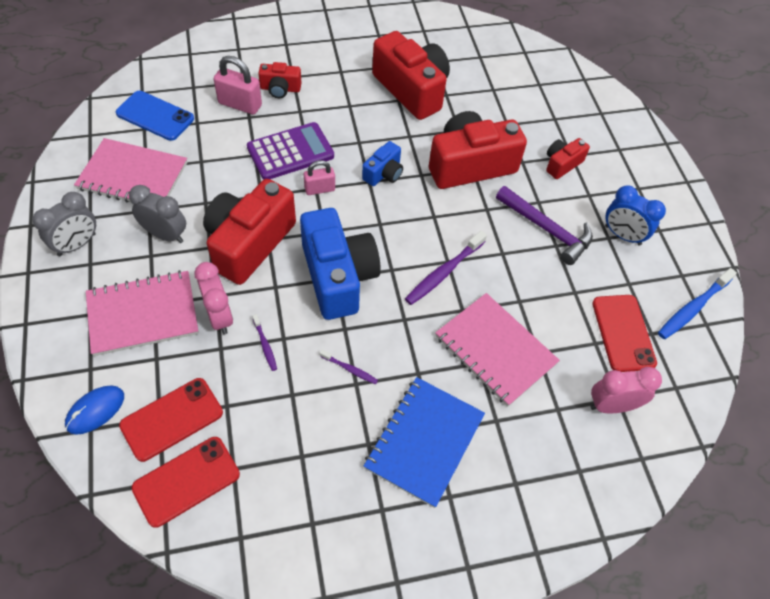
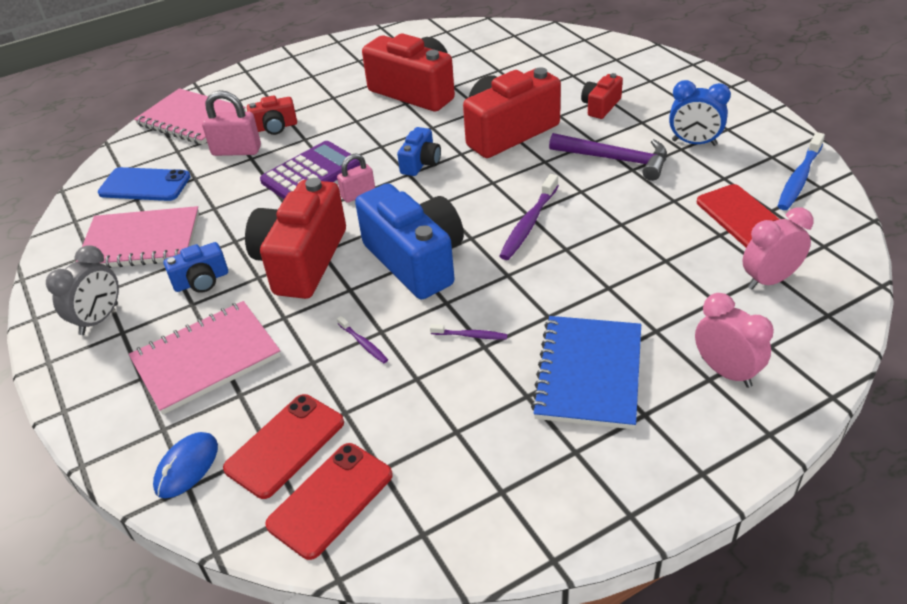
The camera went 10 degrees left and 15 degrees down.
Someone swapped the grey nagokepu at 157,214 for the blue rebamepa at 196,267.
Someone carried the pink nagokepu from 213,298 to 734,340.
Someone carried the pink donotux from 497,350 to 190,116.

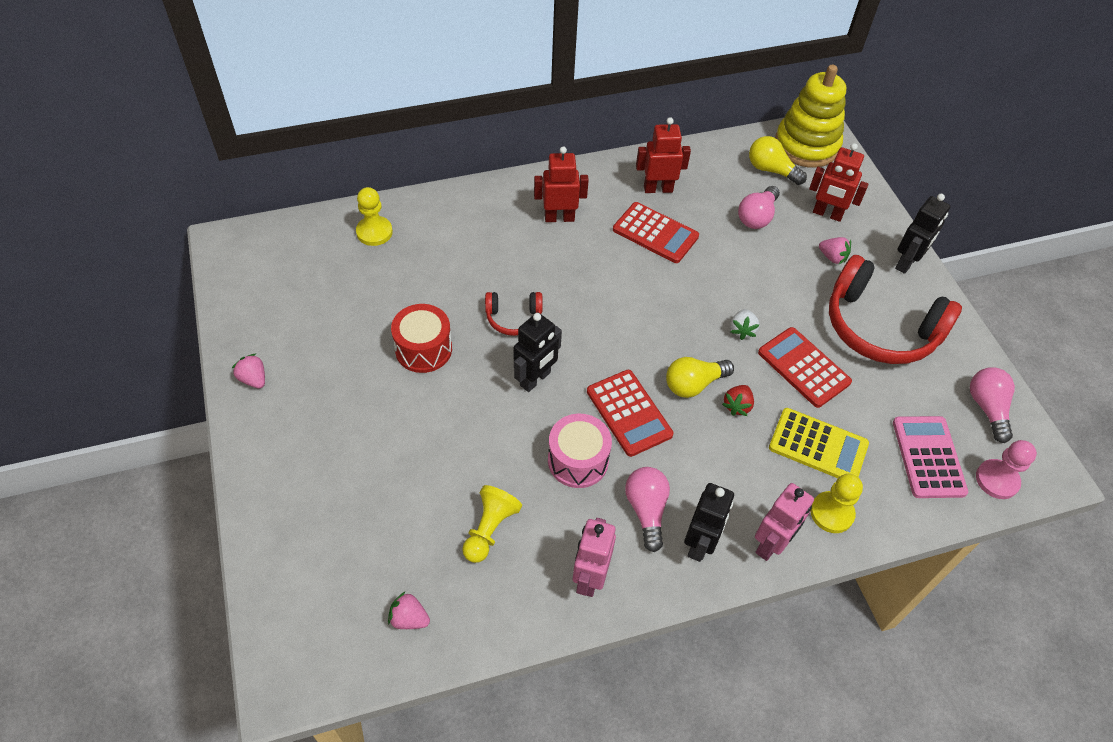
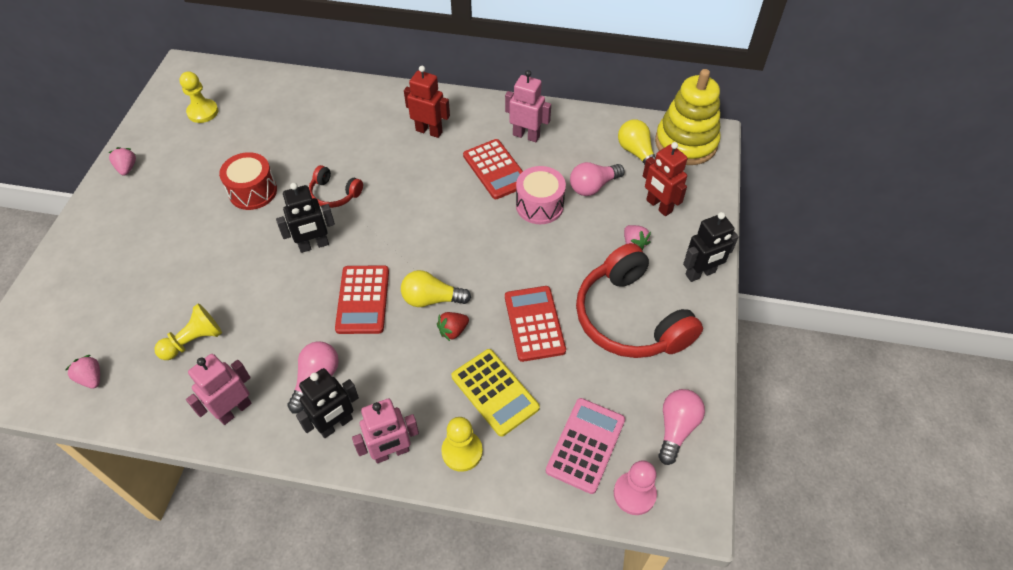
The camera went 30 degrees right and 0 degrees up.
Someone repainted the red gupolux at 663,155, which became the pink gupolux at 528,106.
Someone carried the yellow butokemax from 374,216 to 198,97.
Someone took away the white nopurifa at 744,324.
Someone carried the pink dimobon from 580,451 to 541,195.

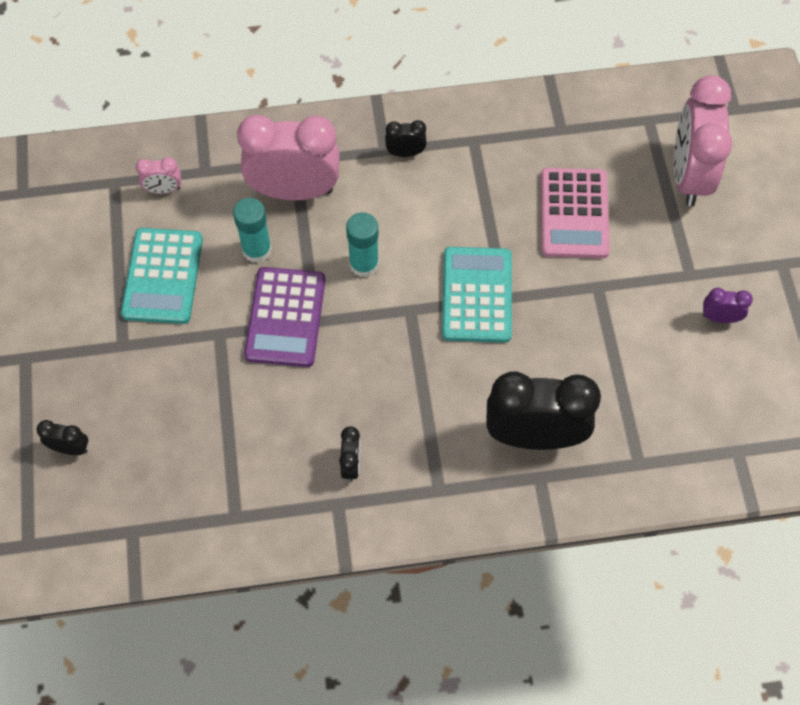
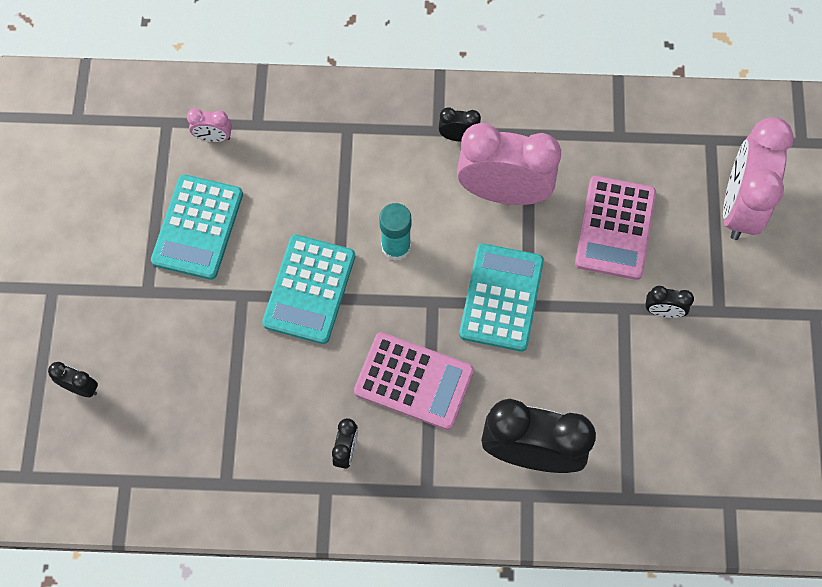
The camera went 10 degrees right and 5 degrees up.
Someone carried the pink nagokepu from 288,158 to 509,164.
Someone took away the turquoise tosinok at 252,230.
Someone repainted the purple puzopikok at 285,317, which became the turquoise puzopikok at 308,289.
Someone took away the purple nagokepu at 728,305.
Someone put down the black nagokepu at 669,302.
Someone put down the pink puzopikok at 414,381.

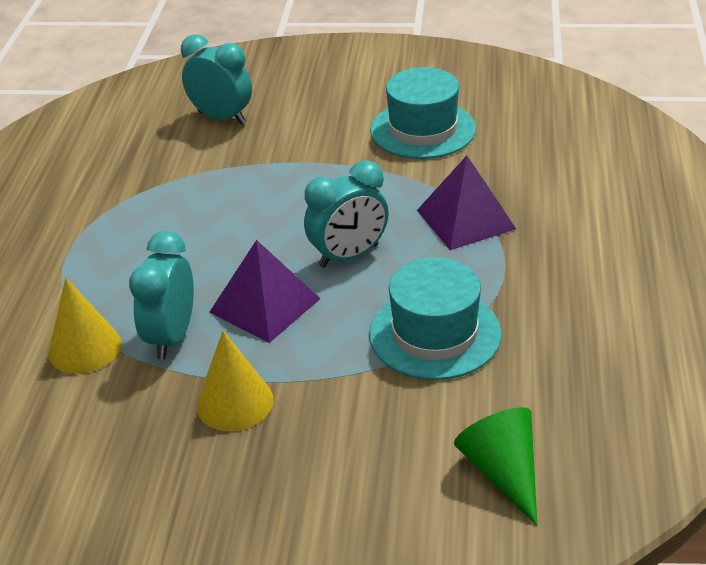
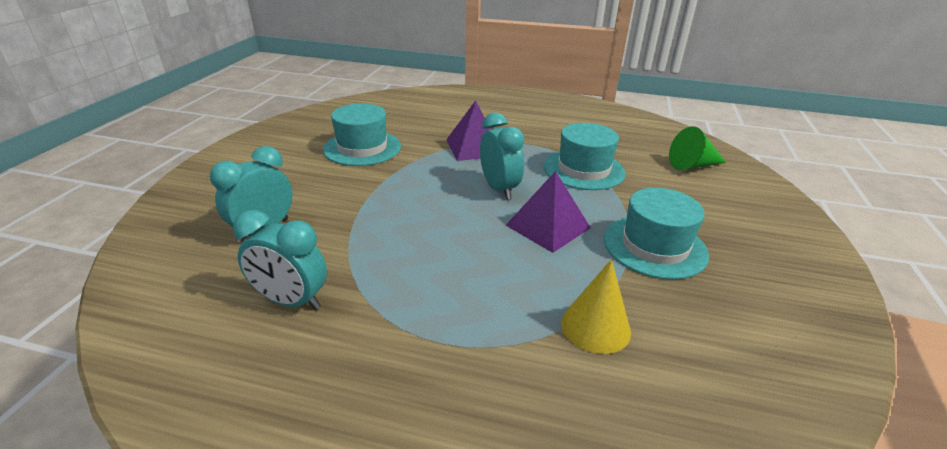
The camera went 85 degrees left and 5 degrees down.
Someone carried the turquoise nagokepu from 161,295 to 280,260.
Someone swapped the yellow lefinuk at 235,381 for the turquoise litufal at 656,233.

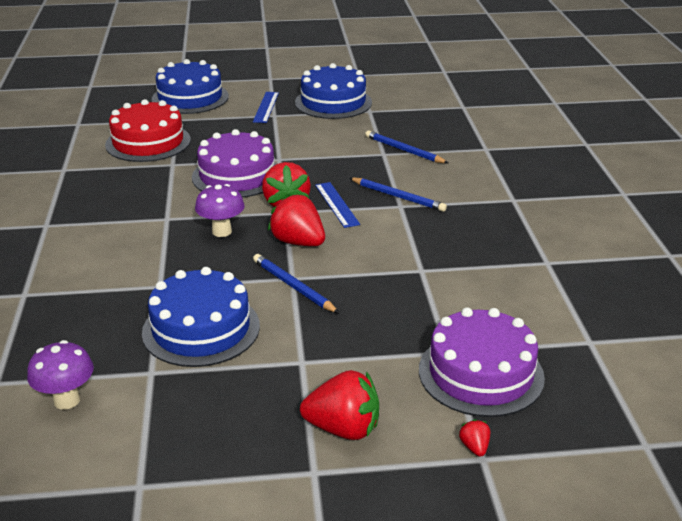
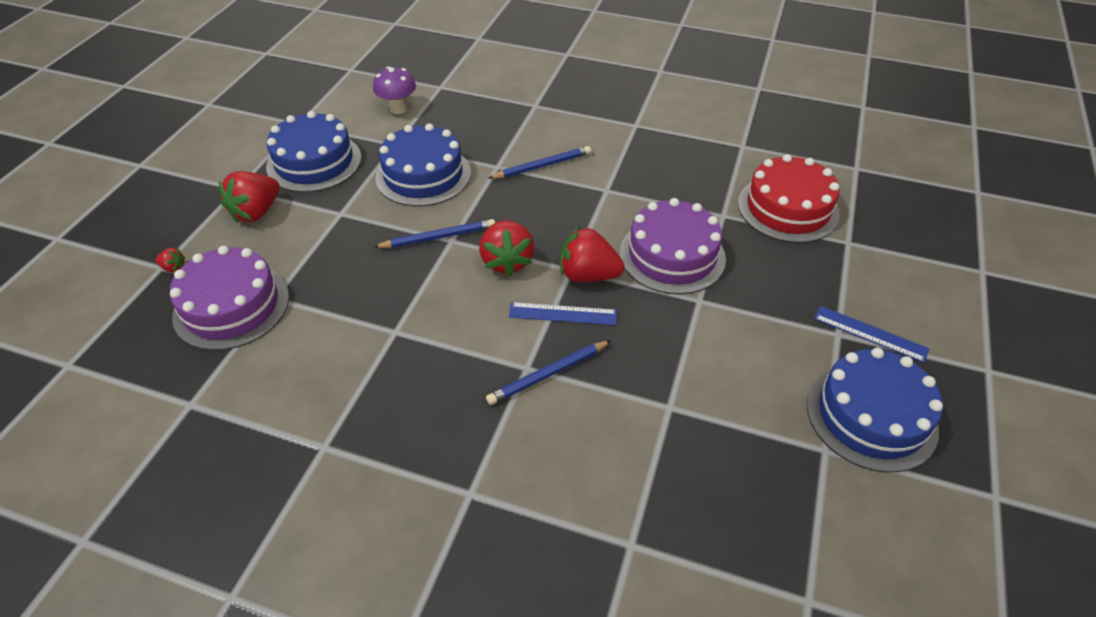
The camera went 115 degrees right and 15 degrees up.
Someone carried the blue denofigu from 190,86 to 314,151.
Someone carried the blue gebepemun from 406,146 to 539,162.
Someone took away the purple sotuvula at 220,210.
Someone rotated the red nopurifa at 296,219 by 105 degrees clockwise.

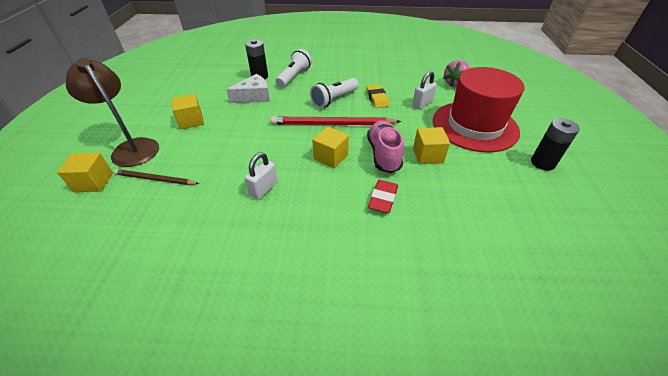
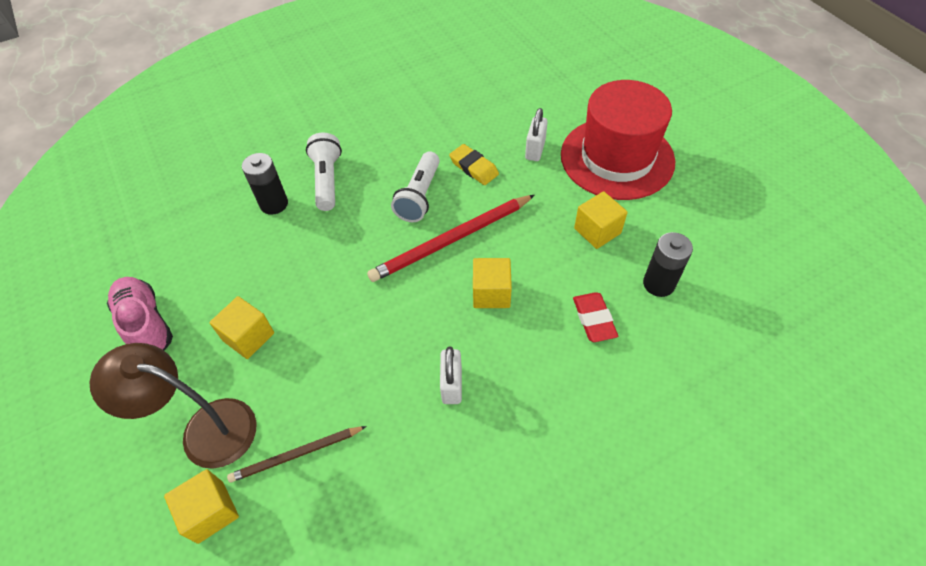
The camera went 30 degrees left and 10 degrees up.
Someone took away the pink nopurifa at 456,73.
Someone took away the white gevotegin at 248,88.
Someone carried the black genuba from 555,144 to 668,264.
Someone carried the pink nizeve from 385,146 to 140,313.

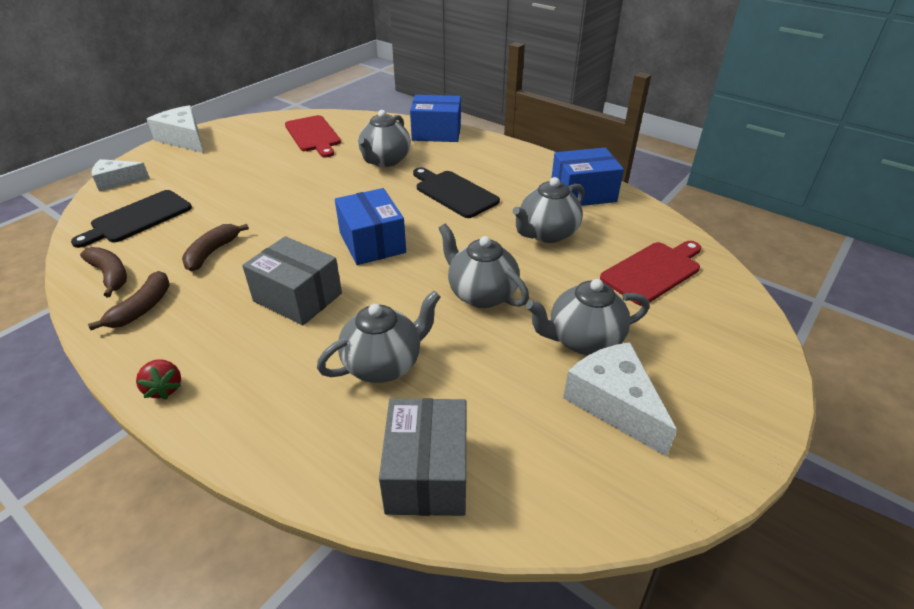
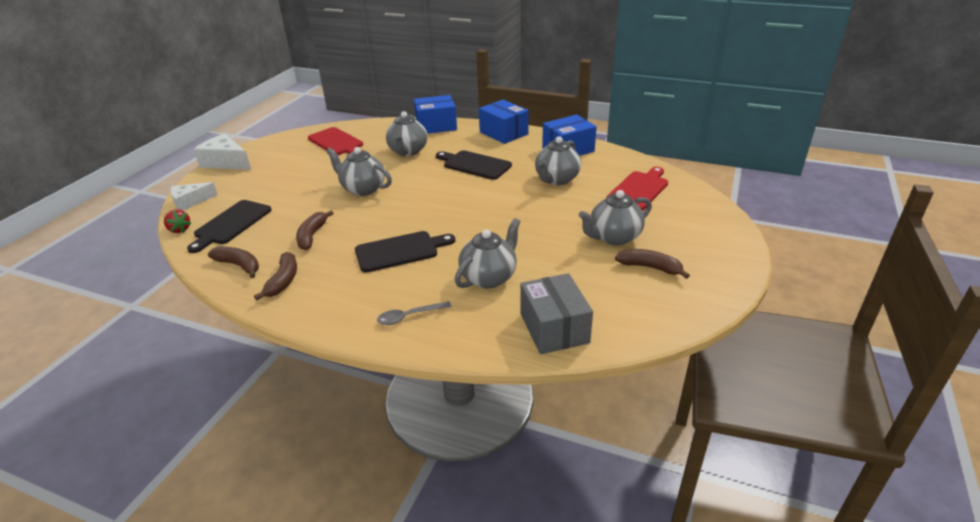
The camera went 15 degrees left and 5 degrees down.
Someone carried the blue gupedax from 370,226 to 504,122.
Someone carried the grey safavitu from 483,266 to 359,171.
Someone swapped the grey gupedax at 292,281 for the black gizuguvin at 405,252.
Someone swapped the white gevotegin at 620,399 for the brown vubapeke at 652,264.
Someone carried the red nopurifa from 158,379 to 177,221.
Someone put down the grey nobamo at 414,313.

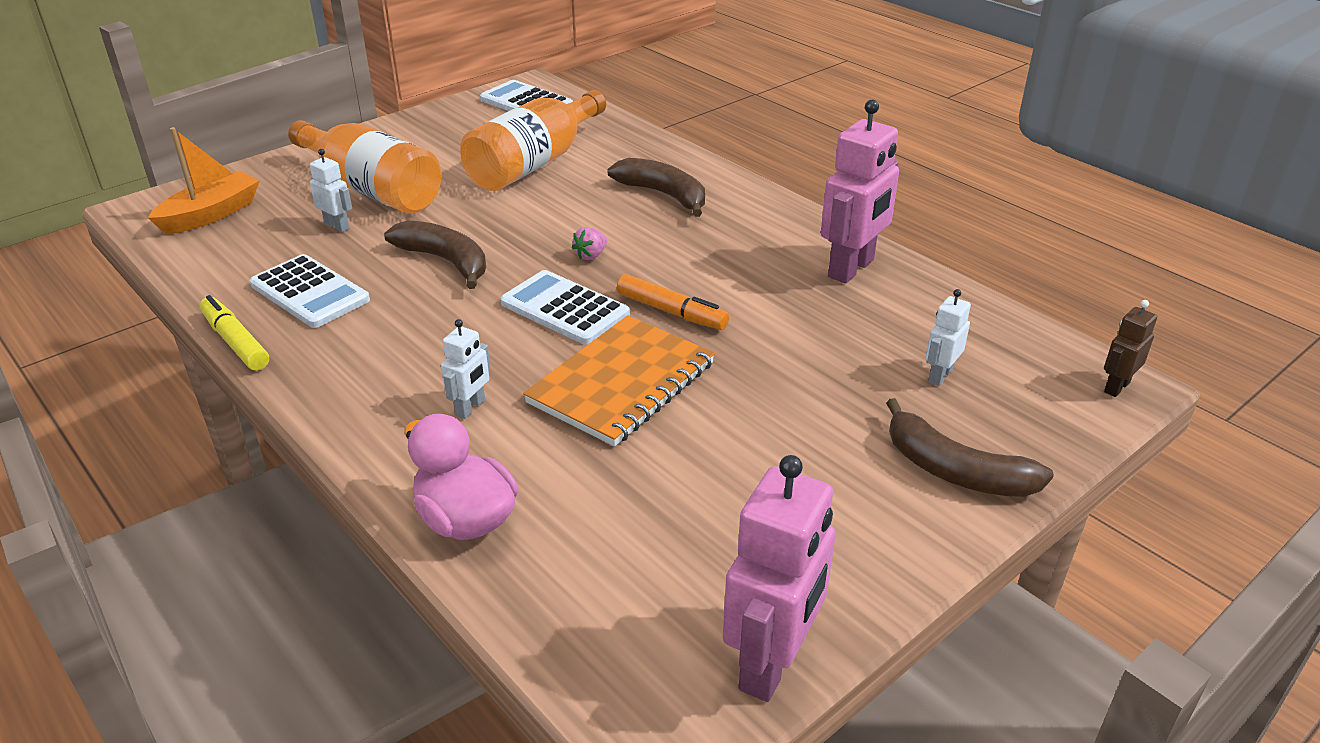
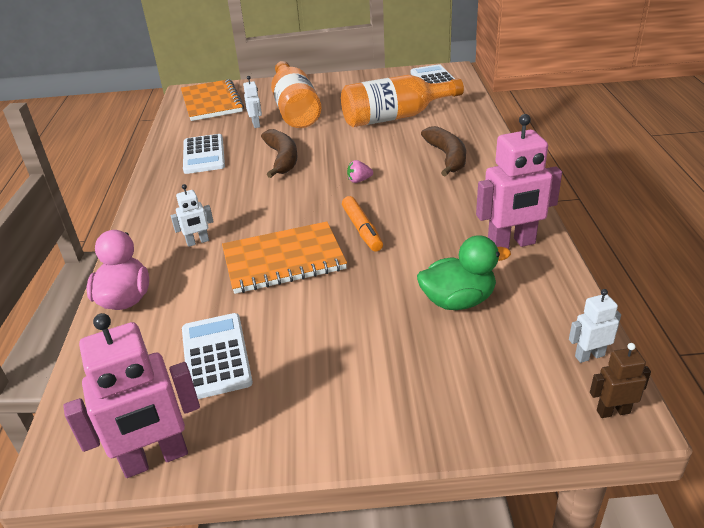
The camera went 40 degrees right and 0 degrees up.
Someone swapped the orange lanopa at 203,180 for the orange donotux at 212,100.
Someone carried the white puzopikok from 565,307 to 217,356.
Someone carried the white gupolux from 948,337 to 595,326.
Someone took away the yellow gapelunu at 234,333.
Someone took away the brown vubapeke at 970,447.
Someone put down the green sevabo at 464,272.

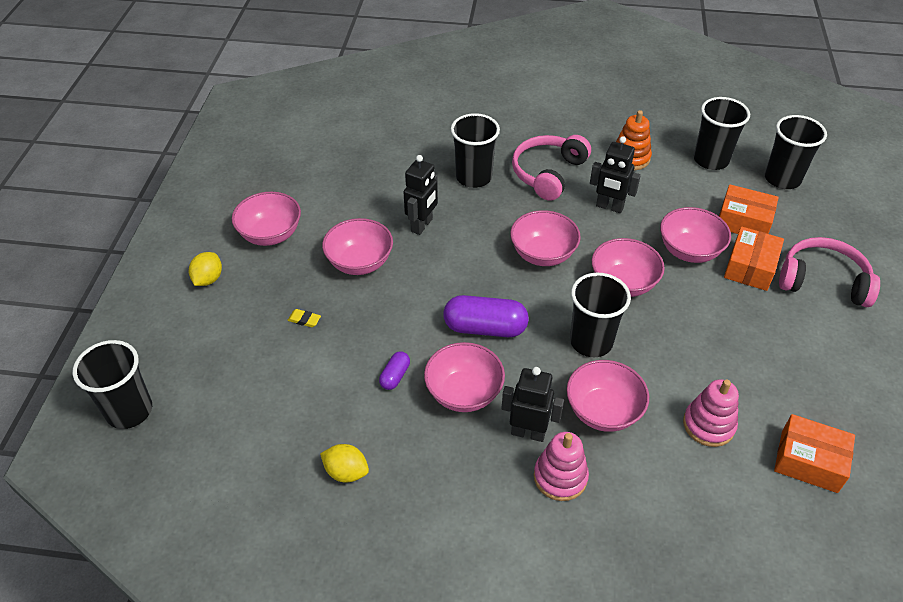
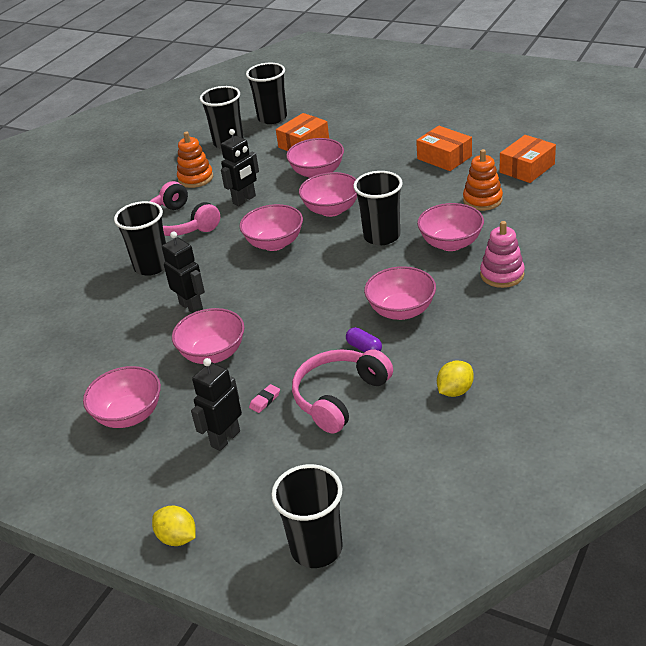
The camera went 65 degrees left and 10 degrees down.
Someone carried the orange gupedax from 754,258 to 444,148.
Someone carried the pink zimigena from 829,272 to 342,391.
Someone carried the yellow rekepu from 205,269 to 174,526.
Someone took away the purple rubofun at 486,316.
Someone repainted the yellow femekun at 304,318, which became the pink femekun at 264,398.
Someone carried the black gupolux from 533,404 to 216,404.
Someone repainted the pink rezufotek at 711,413, which became the orange rezufotek at 483,180.

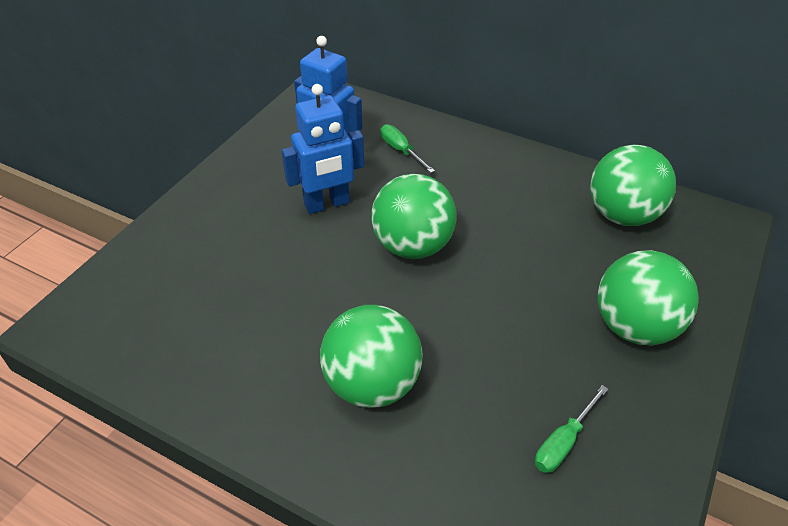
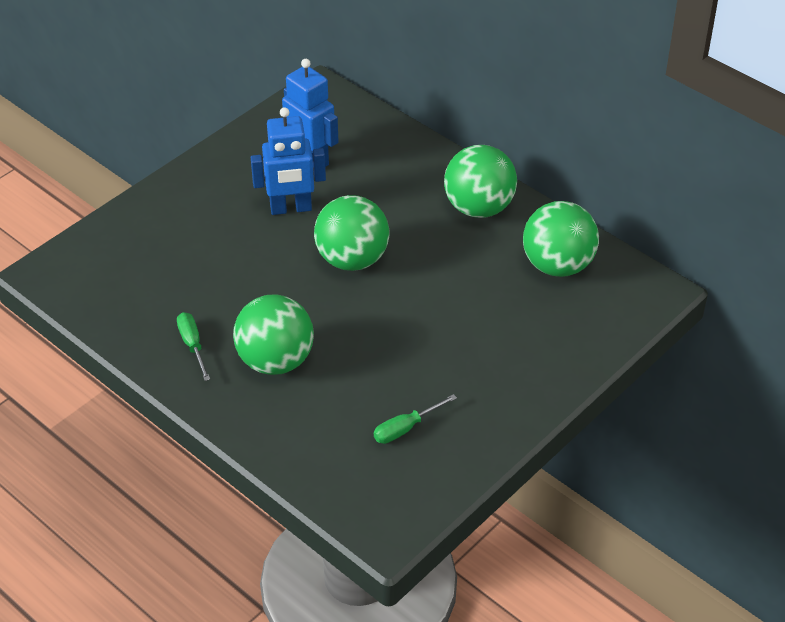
The camera went 15 degrees right and 0 degrees up.
Someone carried the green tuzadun from 407,148 to 193,346.
Someone carried the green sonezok from 648,297 to 480,181.

